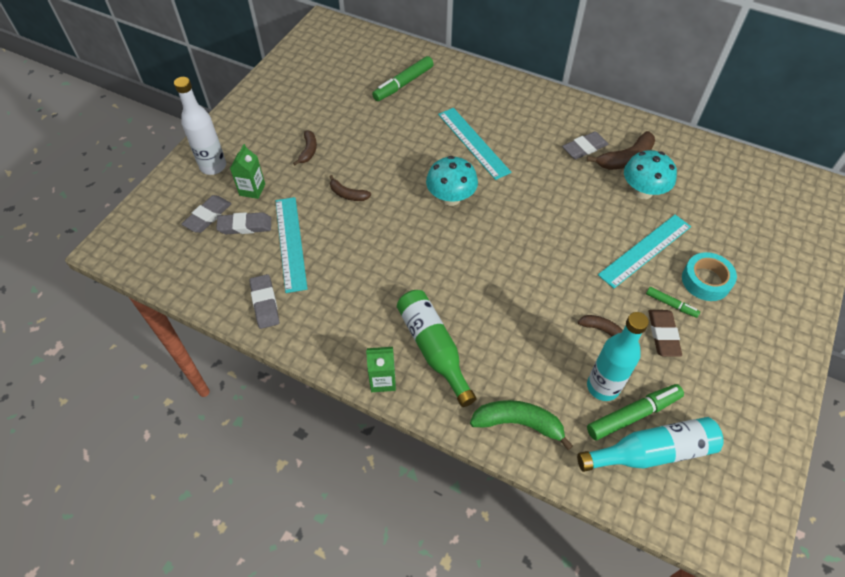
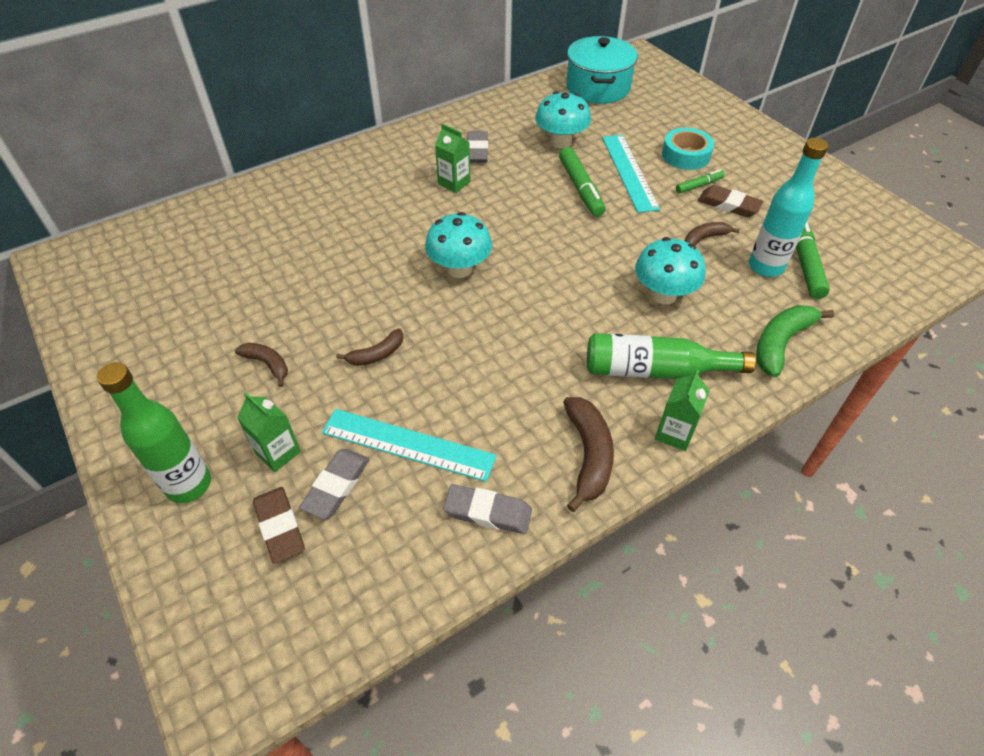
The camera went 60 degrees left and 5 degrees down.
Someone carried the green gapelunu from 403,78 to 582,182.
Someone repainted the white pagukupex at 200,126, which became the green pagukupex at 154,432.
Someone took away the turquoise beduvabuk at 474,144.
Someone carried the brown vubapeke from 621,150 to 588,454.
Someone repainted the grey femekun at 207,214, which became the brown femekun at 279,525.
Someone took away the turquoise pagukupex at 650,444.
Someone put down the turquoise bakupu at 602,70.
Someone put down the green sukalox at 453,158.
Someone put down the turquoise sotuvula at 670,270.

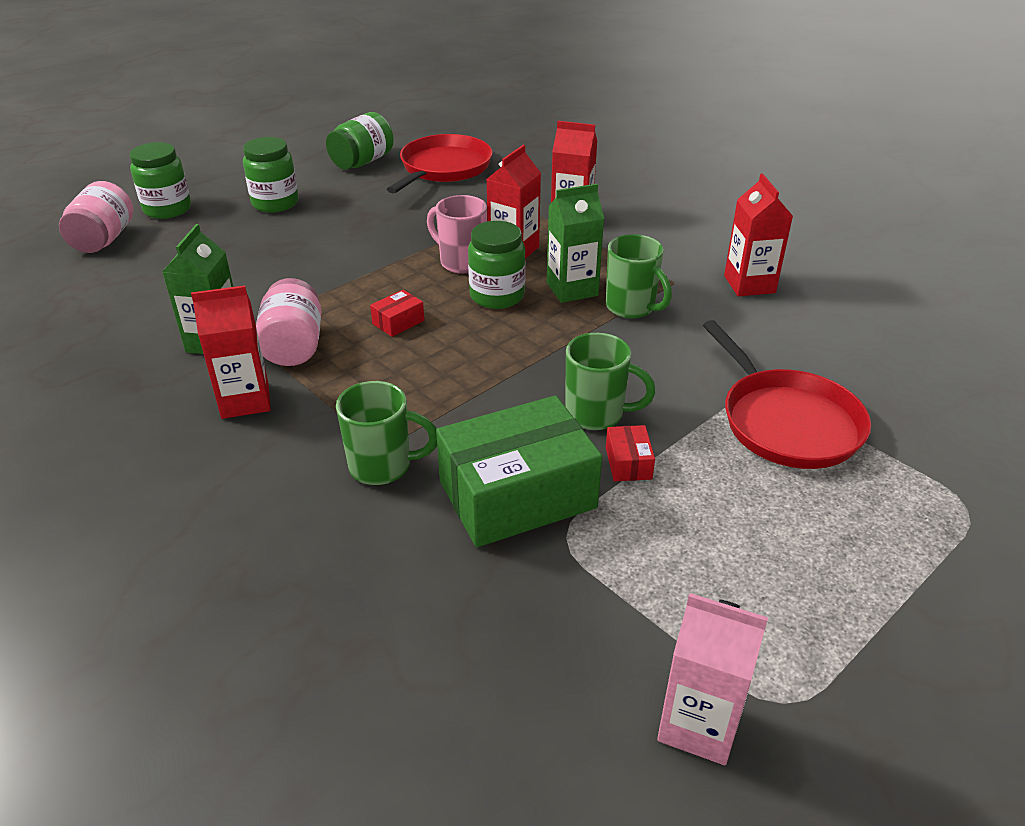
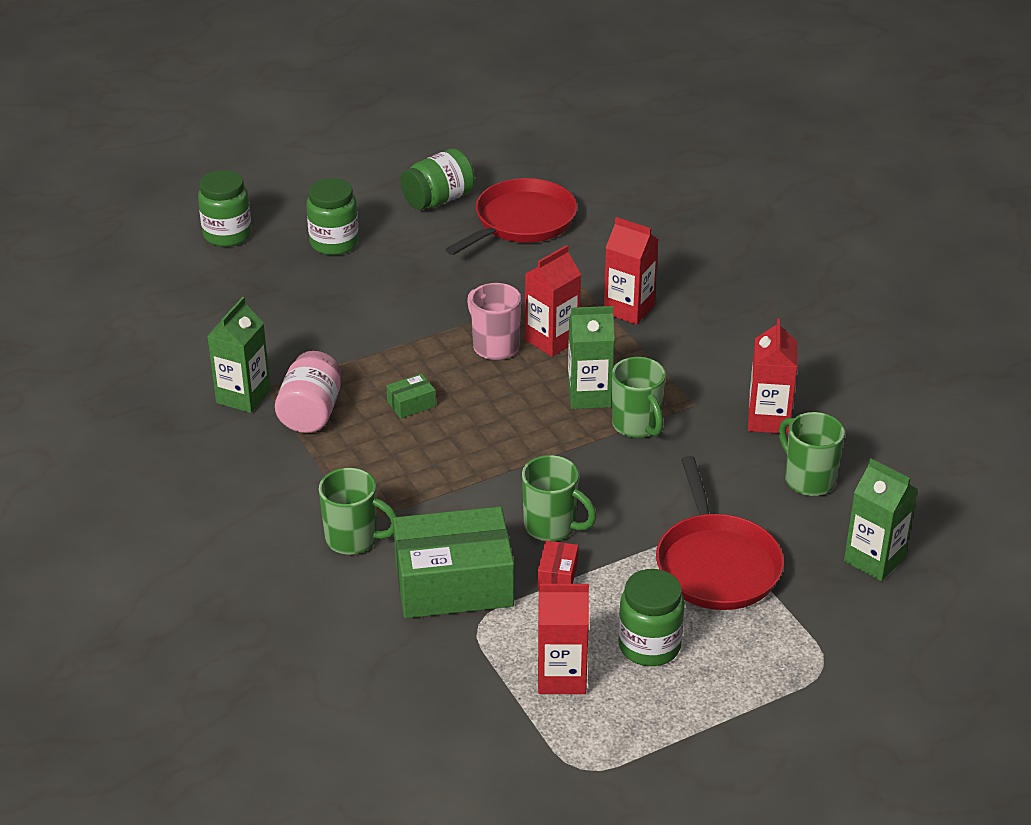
The camera went 15 degrees right and 0 degrees up.
Someone took away the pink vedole at 96,217.
Someone carried the green vedole from 496,265 to 651,617.
Someone carried the red sukalox from 231,352 to 563,639.
Someone repainted the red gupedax at 397,313, which became the green gupedax at 411,395.
Someone took away the pink sukalox at 712,679.
Someone put down the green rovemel at 812,454.
Someone put down the green sukalox at 881,519.

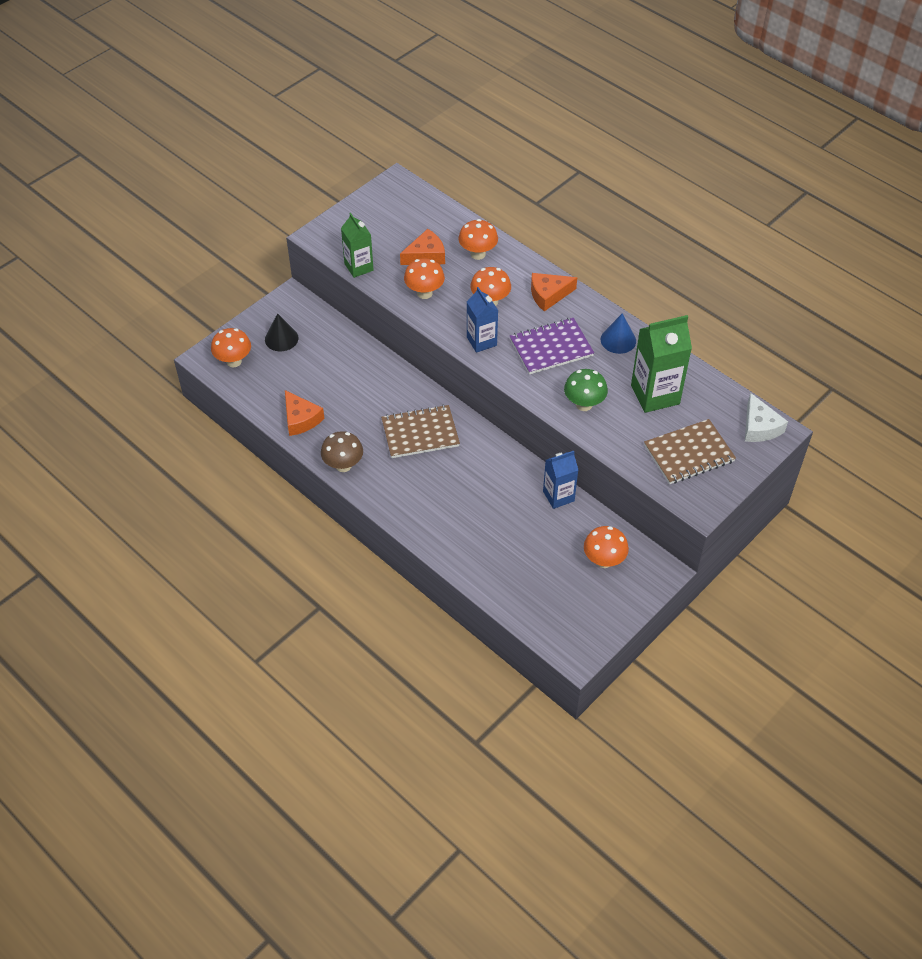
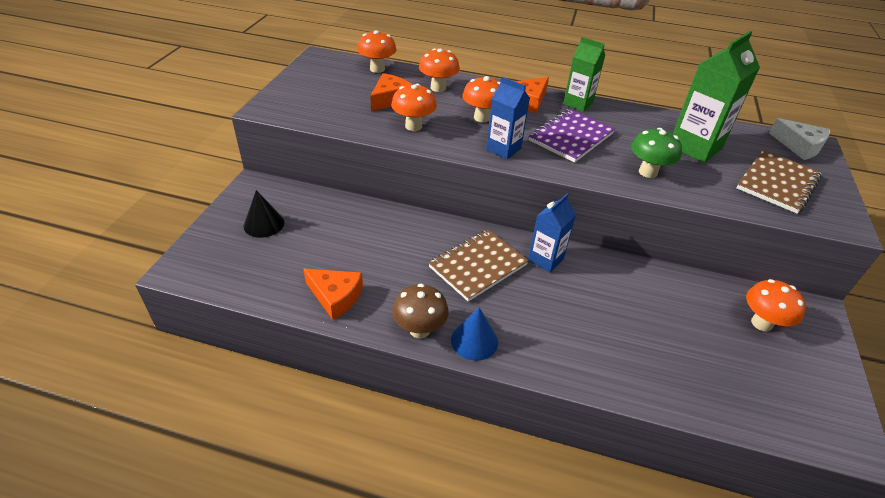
The camera went 30 degrees left and 10 degrees down.
Someone carried the green sukalox from 357,245 to 584,74.
Someone carried the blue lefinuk from 618,333 to 474,334.
Someone carried the orange sotuvula from 231,347 to 377,51.
Someone carried the blue sukalox from 560,480 to 552,233.

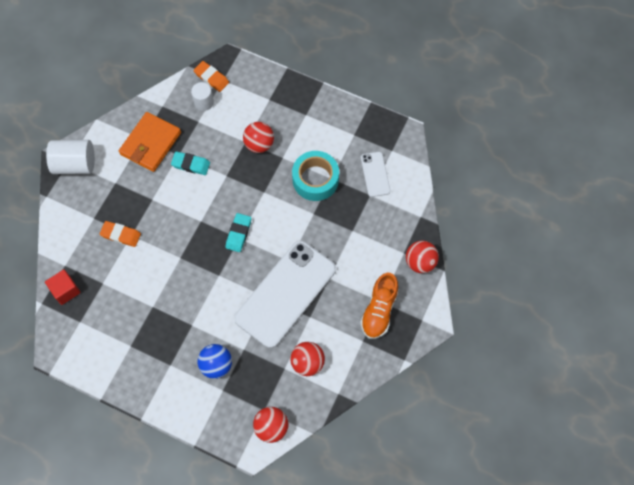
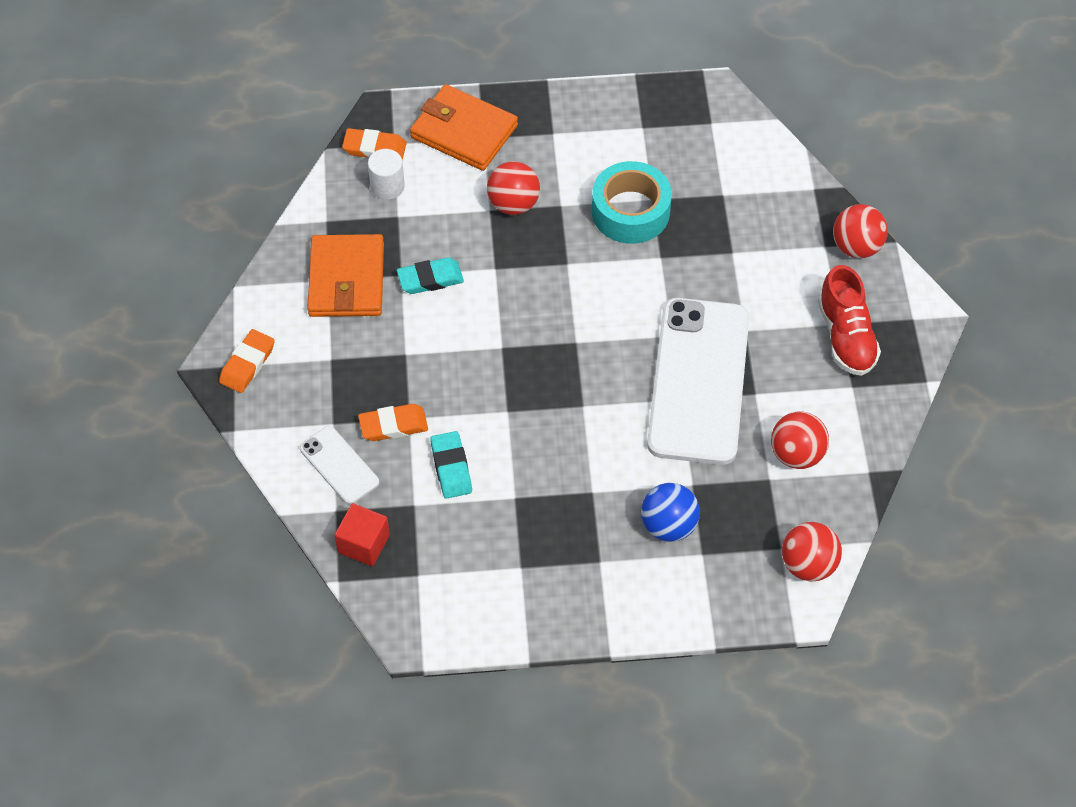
The camera went 30 degrees left and 10 degrees down.
Someone swapped the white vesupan at 70,157 for the orange femekun at 247,361.
Someone carried the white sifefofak from 375,174 to 339,465.
Someone carried the turquoise femekun from 238,232 to 451,465.
Someone repainted the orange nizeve at 379,306, which became the red nizeve at 849,320.
Someone put down the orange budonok at 464,127.

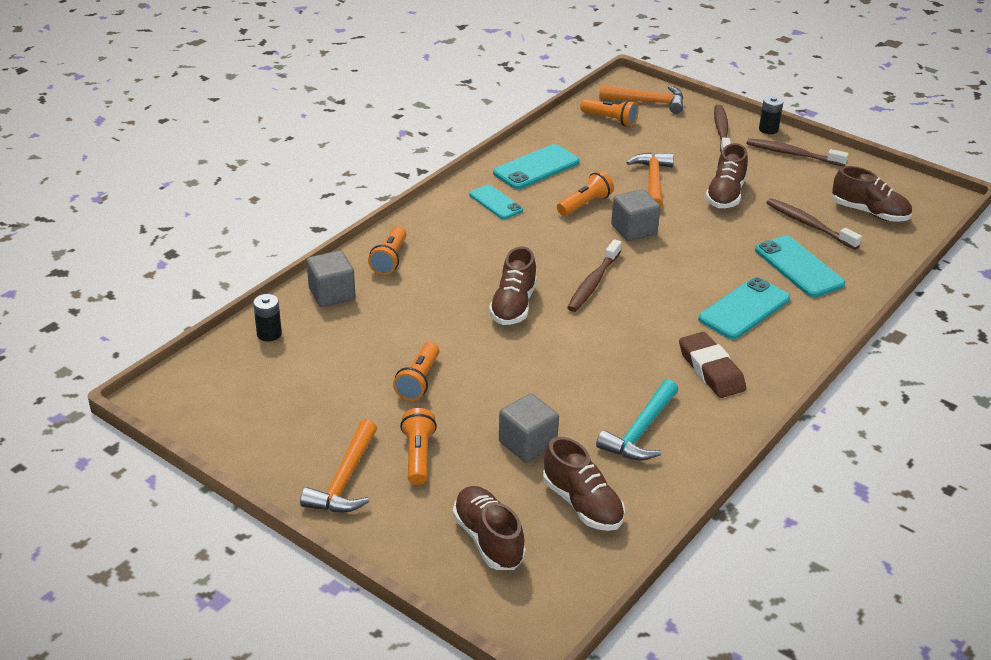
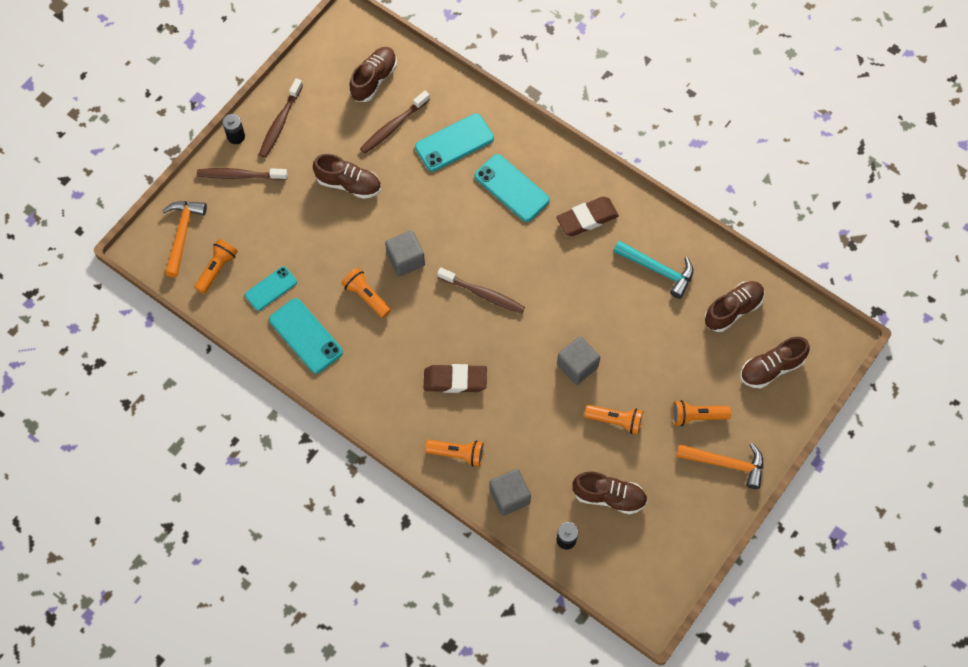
The camera went 90 degrees left and 30 degrees up.
Someone took away the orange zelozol at 650,180.
Someone carried the turquoise sifefofak from 496,202 to 271,288.
Someone carried the brown nizeve from 513,286 to 609,492.
Someone carried the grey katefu from 529,428 to 578,360.
Someone put down the brown femekun at 455,378.

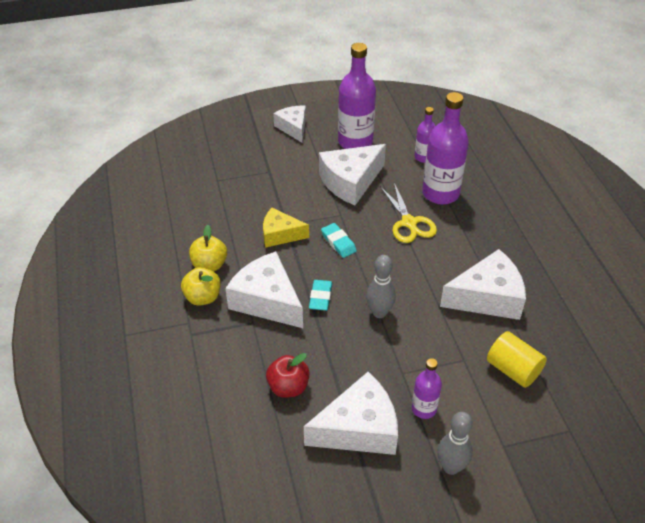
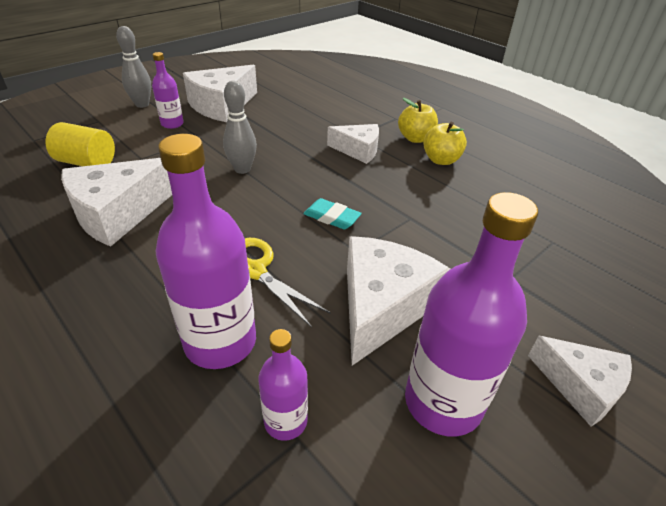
The camera went 150 degrees right and 5 degrees down.
Someone took away the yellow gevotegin at 286,228.
Someone scaled the white gevotegin at 264,289 by 0.62.
Someone took away the turquoise femekun at 320,295.
Someone took away the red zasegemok at 287,375.

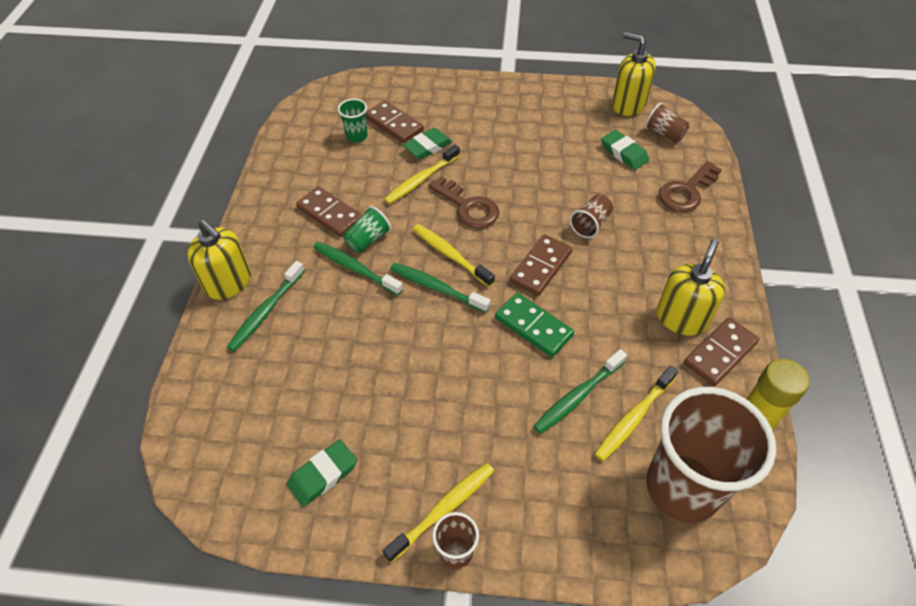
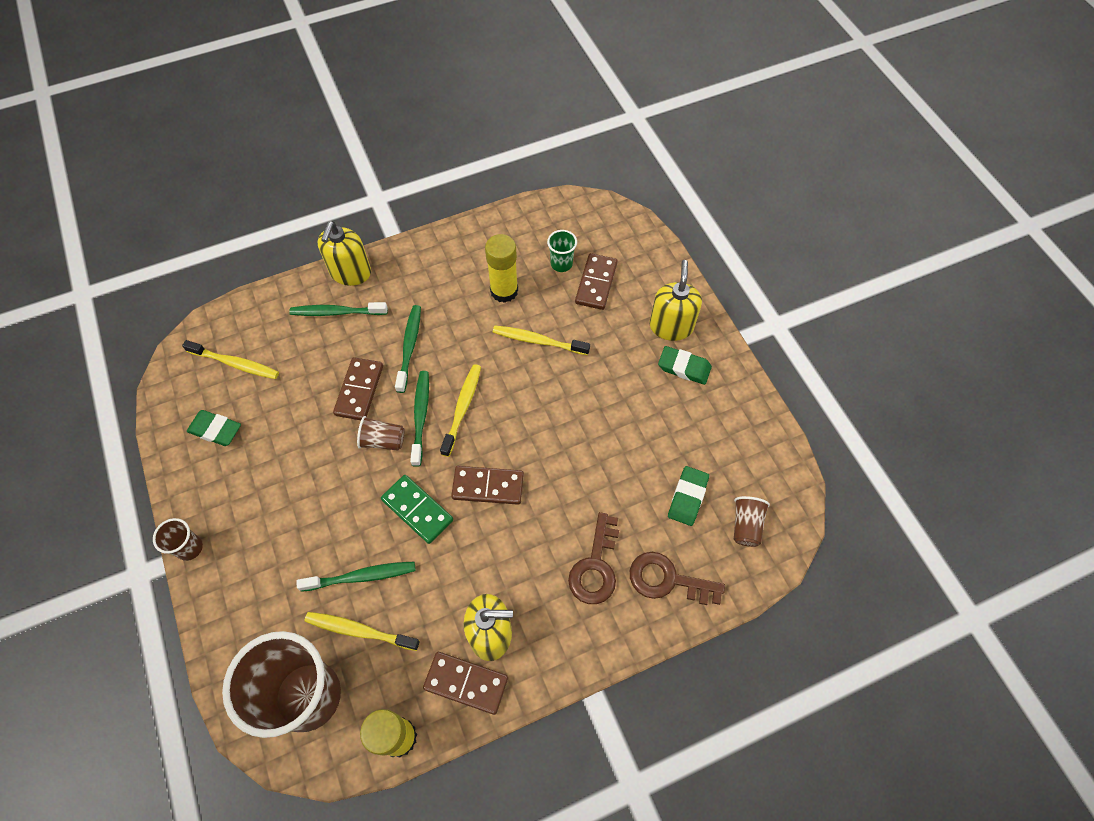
The camera went 60 degrees right and 10 degrees up.
Someone carried the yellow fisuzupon from 634,74 to 675,300.
Someone carried the green femekun from 427,143 to 685,365.
Someone carried the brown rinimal from 463,202 to 593,558.
Someone carried the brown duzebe from 329,211 to 358,388.
Someone carried the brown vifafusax from 591,216 to 381,433.
Someone took away the green vifafusax at 367,229.
Someone rotated the green duzebe at 534,325 by 60 degrees counterclockwise.
Someone rotated the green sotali at 580,391 by 150 degrees clockwise.
Someone carried the yellow sotali from 438,513 to 230,359.
Someone put down the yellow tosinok at 501,268.

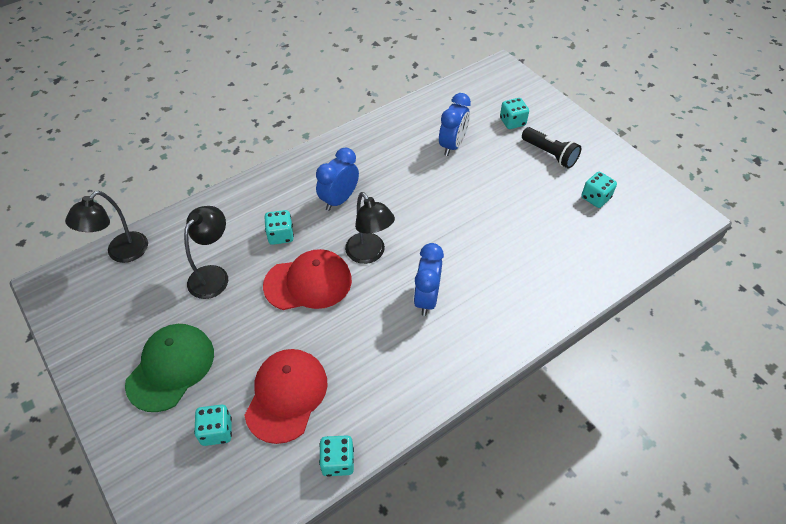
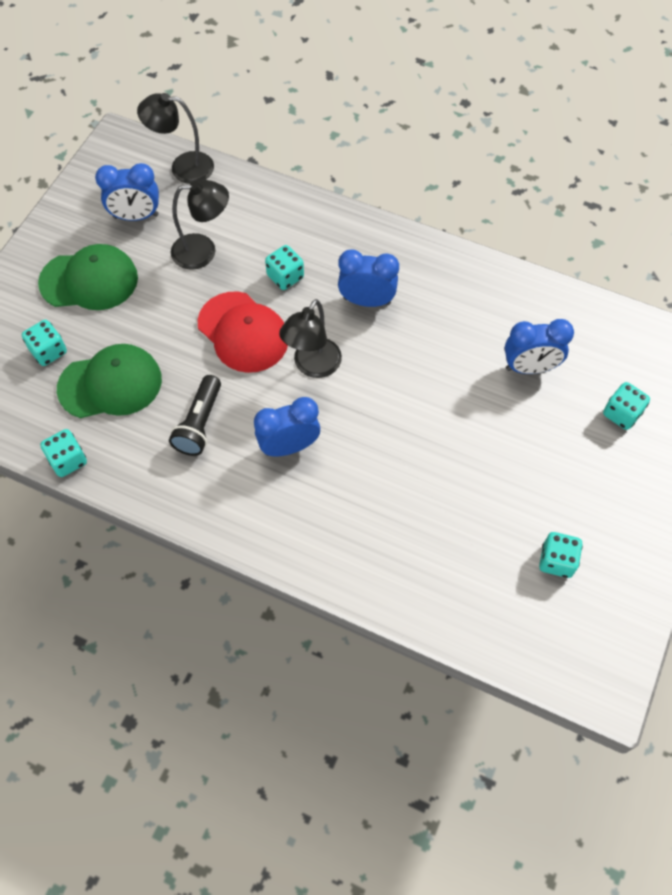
The camera went 60 degrees right and 10 degrees up.
Someone carried the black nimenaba from 551,147 to 195,415.
Someone repainted the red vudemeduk at 286,396, which became the green vudemeduk at 109,381.
Someone put down the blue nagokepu at 127,192.

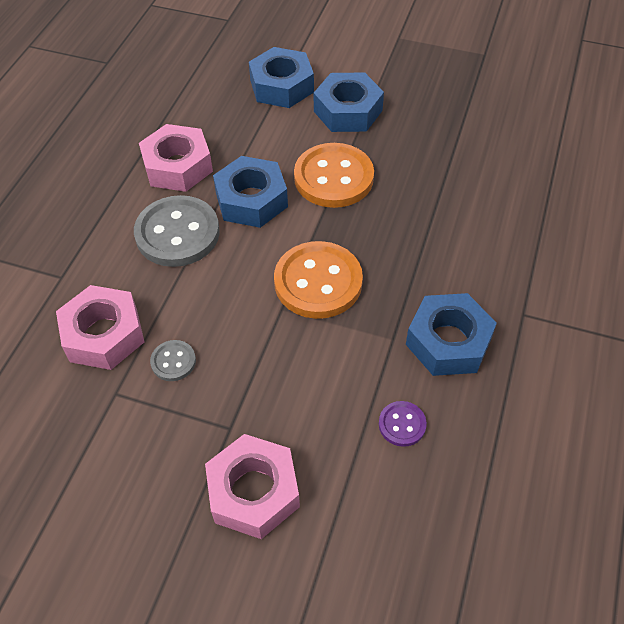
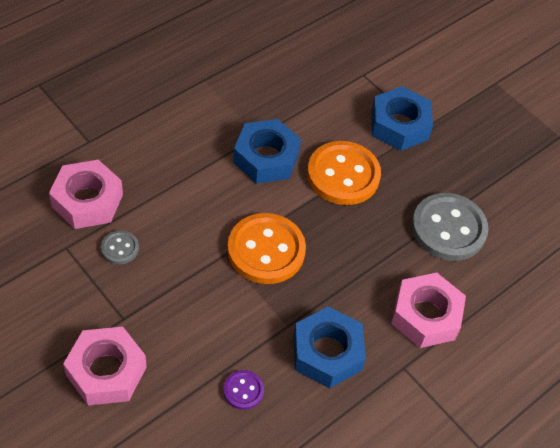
The camera went 25 degrees right and 0 degrees up.
Someone took away the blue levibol at 281,77.
Someone carried the pink levibol from 176,158 to 428,310.
Someone carried the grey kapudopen from 177,231 to 450,227.

